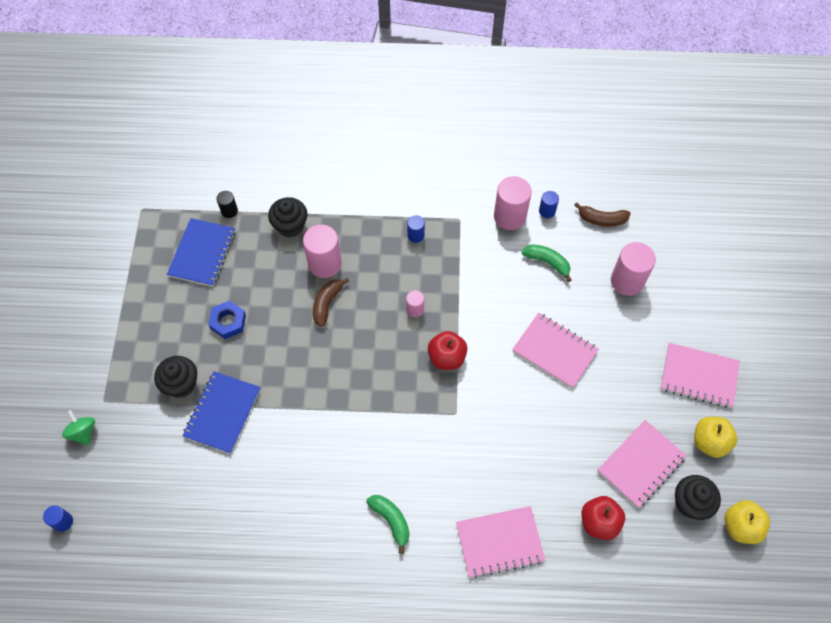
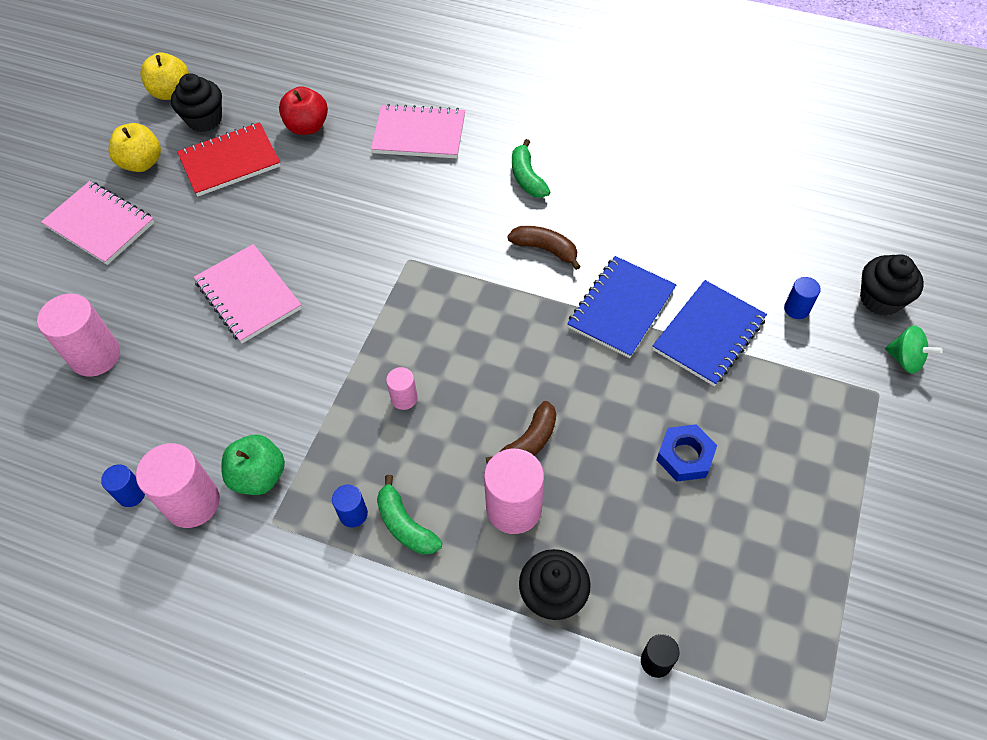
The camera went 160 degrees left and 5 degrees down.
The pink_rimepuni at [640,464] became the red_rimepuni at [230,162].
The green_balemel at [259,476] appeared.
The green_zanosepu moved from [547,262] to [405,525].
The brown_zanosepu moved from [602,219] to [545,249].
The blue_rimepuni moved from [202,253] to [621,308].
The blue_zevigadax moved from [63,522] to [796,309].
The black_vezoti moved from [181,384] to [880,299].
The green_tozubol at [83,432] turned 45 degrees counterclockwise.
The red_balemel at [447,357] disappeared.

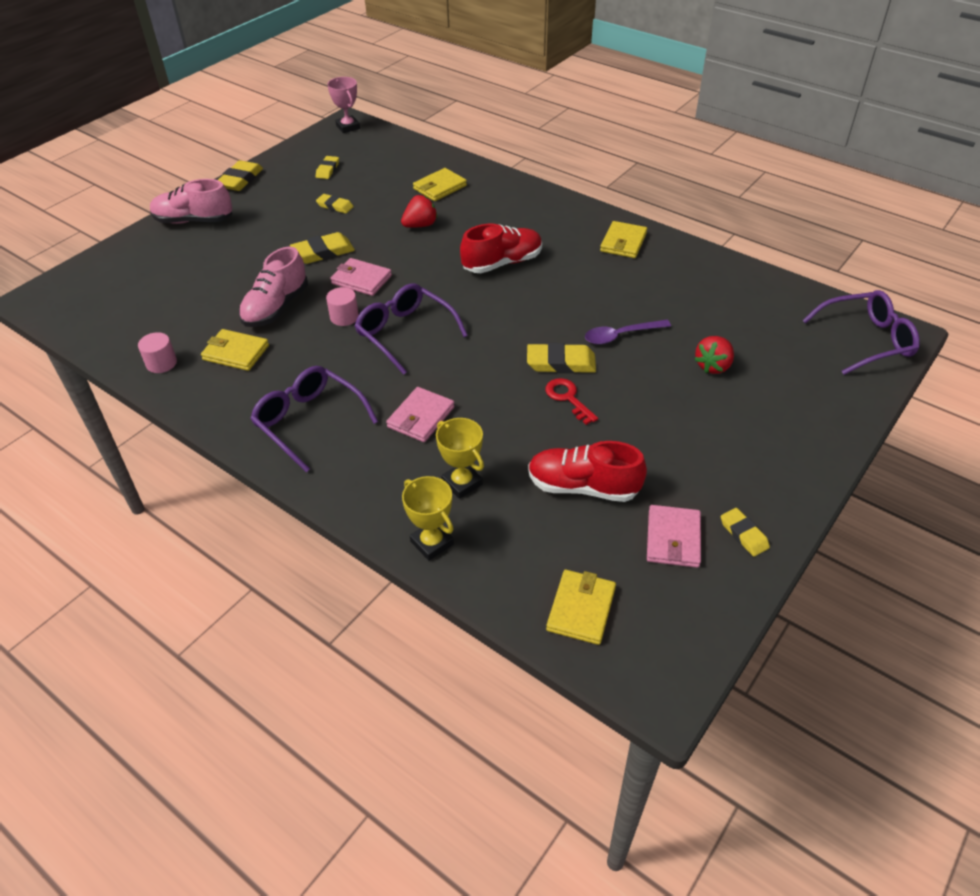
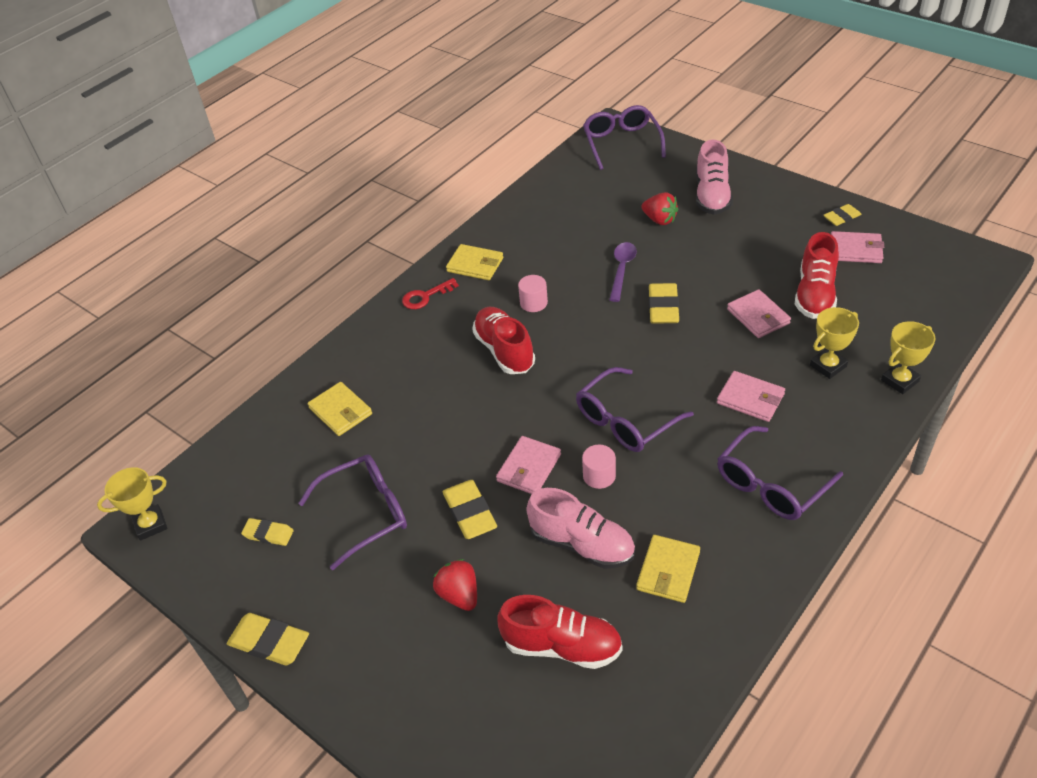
The camera went 85 degrees left and 0 degrees up.
The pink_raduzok at [348,127] became the yellow_raduzok at [150,525].
The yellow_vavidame at [335,206] was replaced by the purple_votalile at [365,513].
The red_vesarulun moved from [568,398] to [425,296].
The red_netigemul moved from [420,225] to [459,595].
The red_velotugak at [562,646] appeared.
The pink_zevigadax moved from [161,363] to [533,303].
The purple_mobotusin at [621,335] turned 150 degrees counterclockwise.
The pink_velotugak moved from [194,221] to [712,196].
The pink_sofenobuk at [758,316] appeared.
The yellow_sofenobuk at [581,609] disappeared.

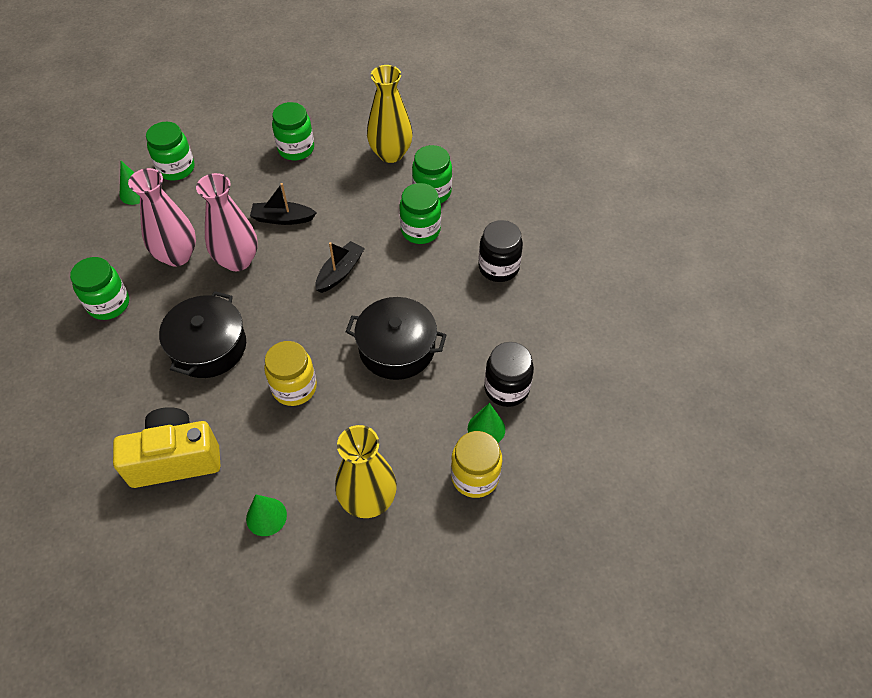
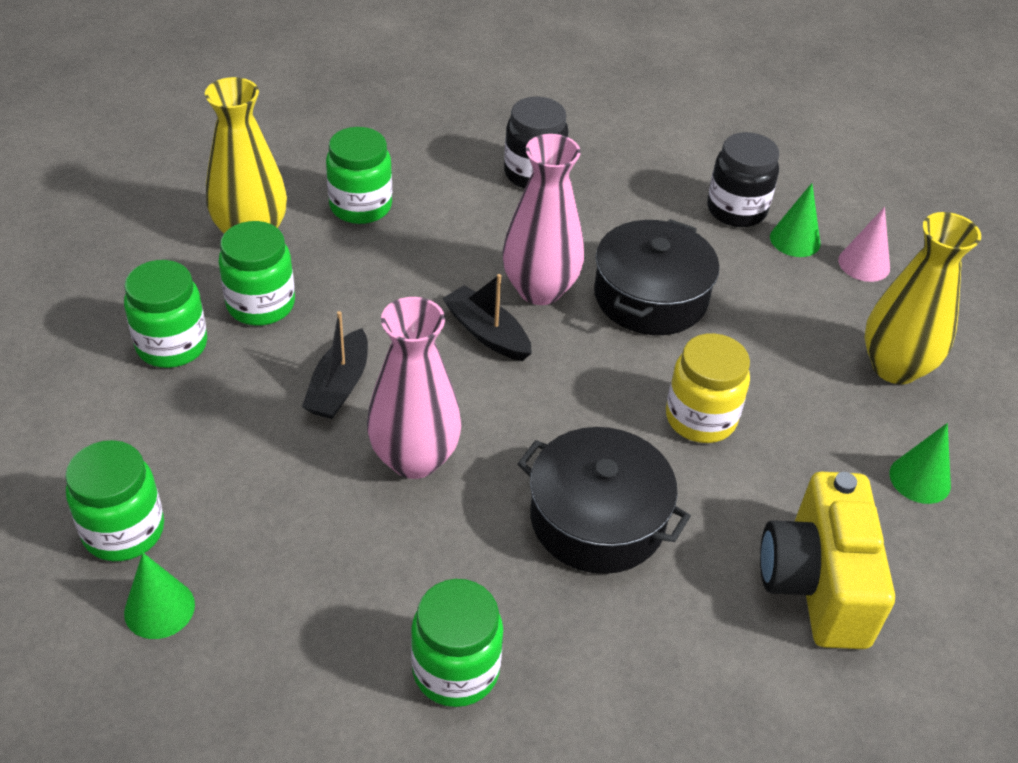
The camera went 80 degrees left and 10 degrees down.
The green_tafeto moved from [420,230] to [261,305].
The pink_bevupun moved from [177,255] to [540,290].
The yellow_tafeto at [475,476] was replaced by the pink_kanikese at [864,264].

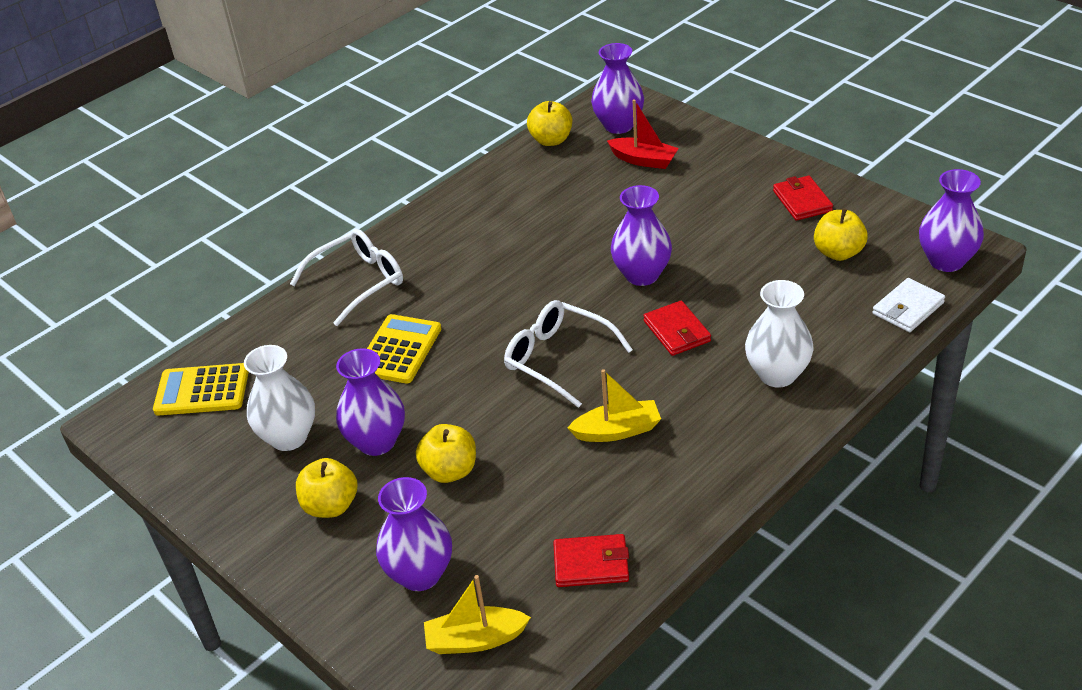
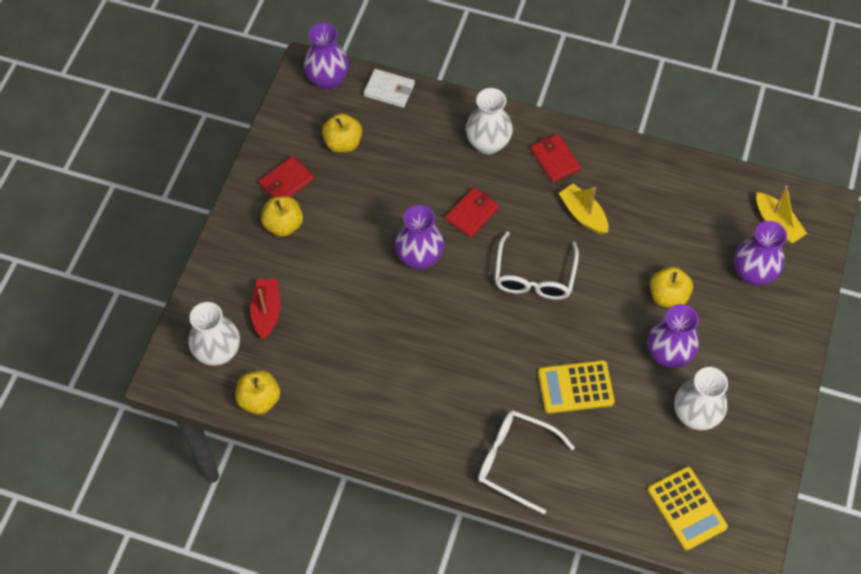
The camera went 120 degrees left and 20 degrees up.
The purple_bevupun at [618,125] became the white_bevupun at [218,352].
The yellow_balemel moved from [331,506] to [283,225].
The red_sofenobuk moved from [591,564] to [555,160].

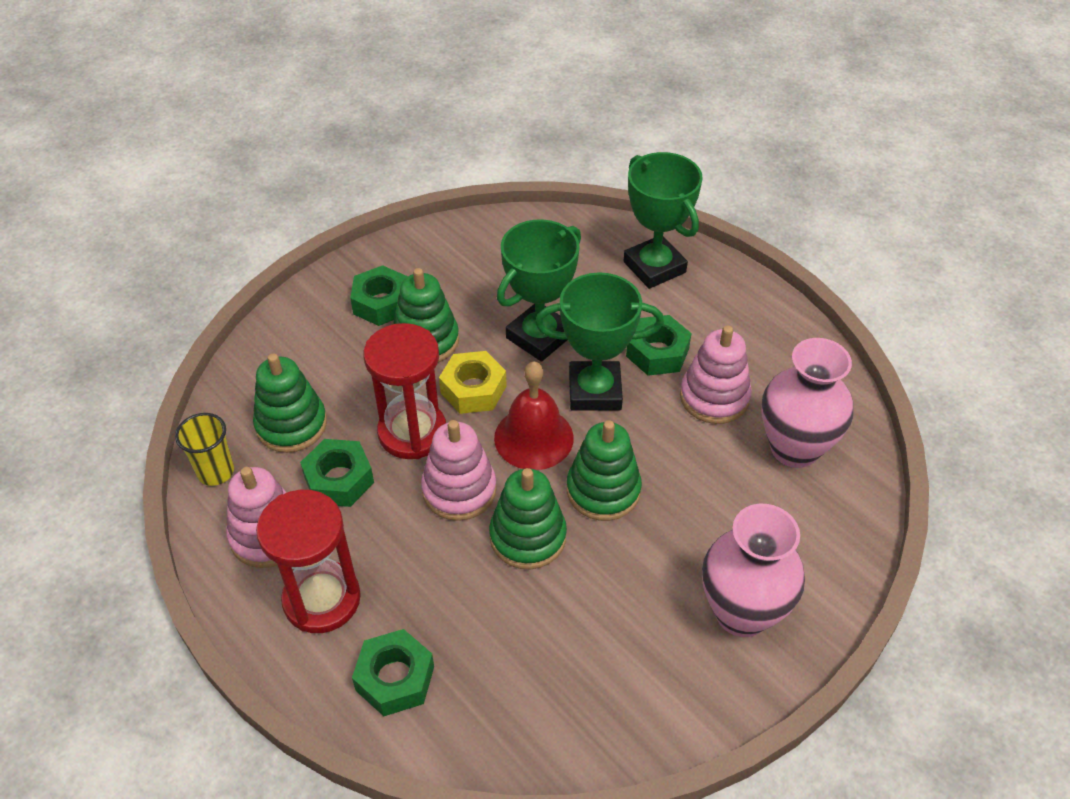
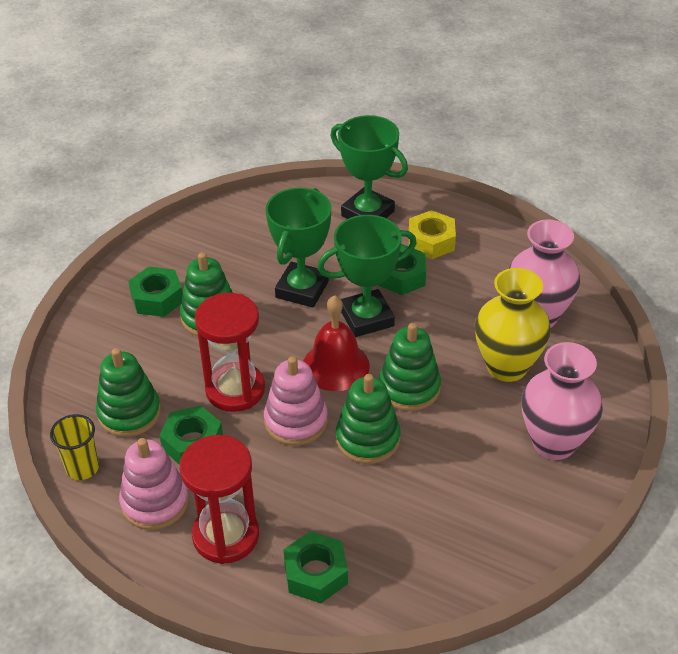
The camera went 20 degrees left and 5 degrees down.
The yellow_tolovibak moved from [473,389] to [431,241].
The yellow_bevupun at [507,366] appeared.
The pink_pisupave at [714,397] disappeared.

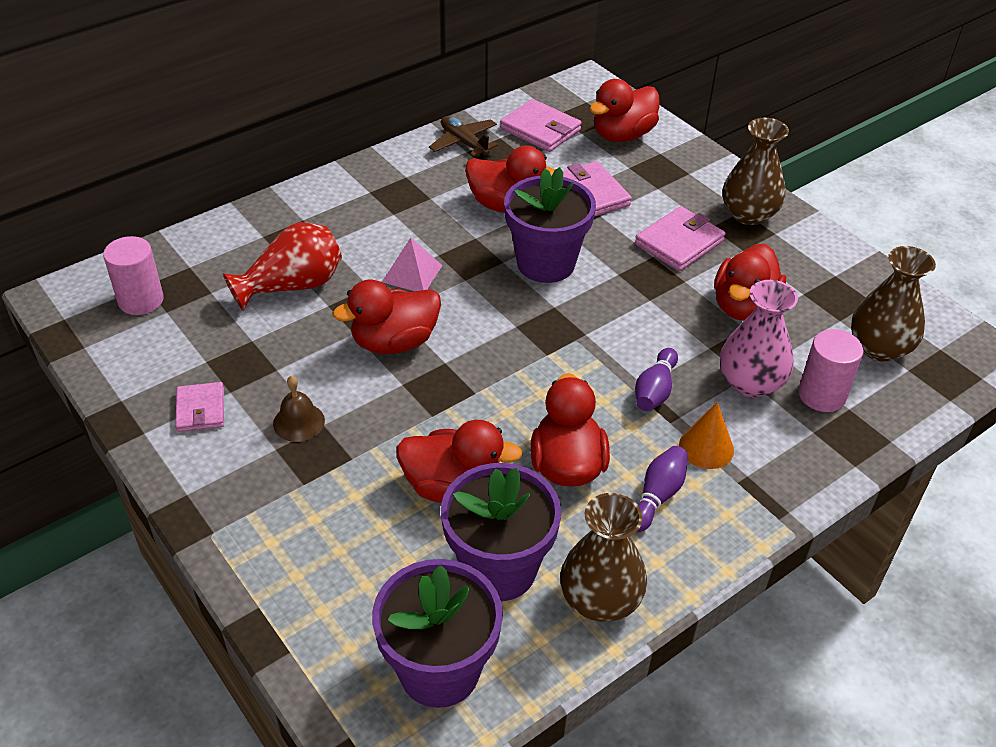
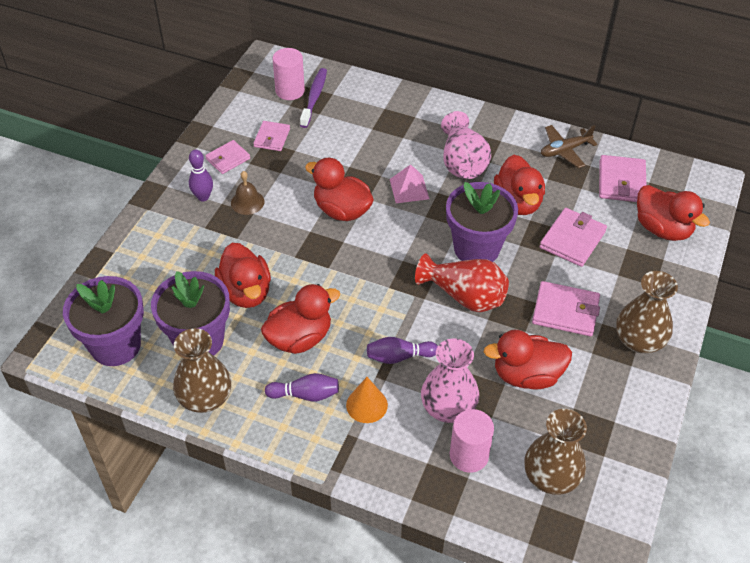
The camera went 60 degrees right and 5 degrees up.
The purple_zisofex at [203,197] appeared.
The pink_sofenobuk at [272,138] appeared.
The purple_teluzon at [314,97] appeared.
The red_bevupun moved from [292,286] to [464,296].
The pink_bevupun at [462,163] appeared.
The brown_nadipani at [464,143] turned 135 degrees counterclockwise.
The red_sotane at [622,135] turned 150 degrees counterclockwise.

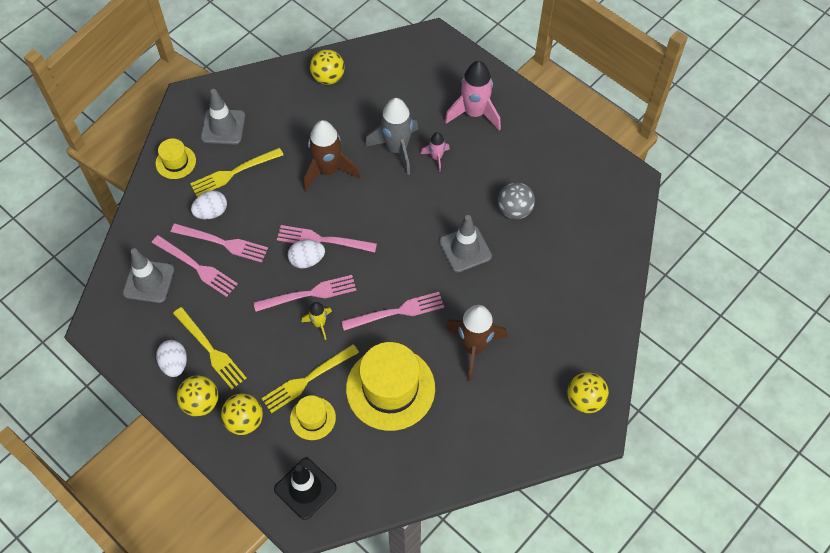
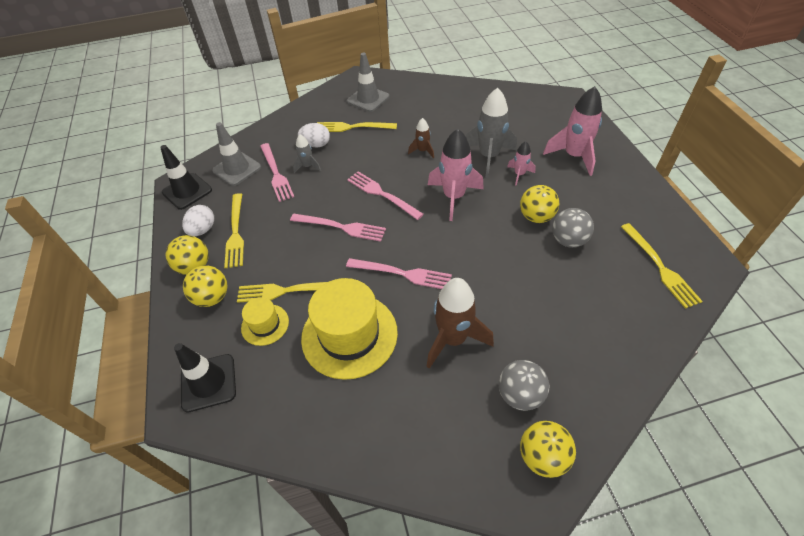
The camera went 35 degrees right and 10 degrees down.
The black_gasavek at [187,191] appeared.
The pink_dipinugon at [223,243] was replaced by the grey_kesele at [308,166].
The brown_kesele at [328,170] changed to 0.52 times the size.
The pink_kesele at [454,197] appeared.
The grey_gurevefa at [520,394] appeared.
The yellow_gurevefa moved from [328,78] to [536,217].
The yellow_dipinugon at [660,267] appeared.
The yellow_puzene at [175,162] disappeared.
The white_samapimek at [307,260] disappeared.
The yellow_kesele at [319,324] disappeared.
The grey_gasavek at [465,249] disappeared.

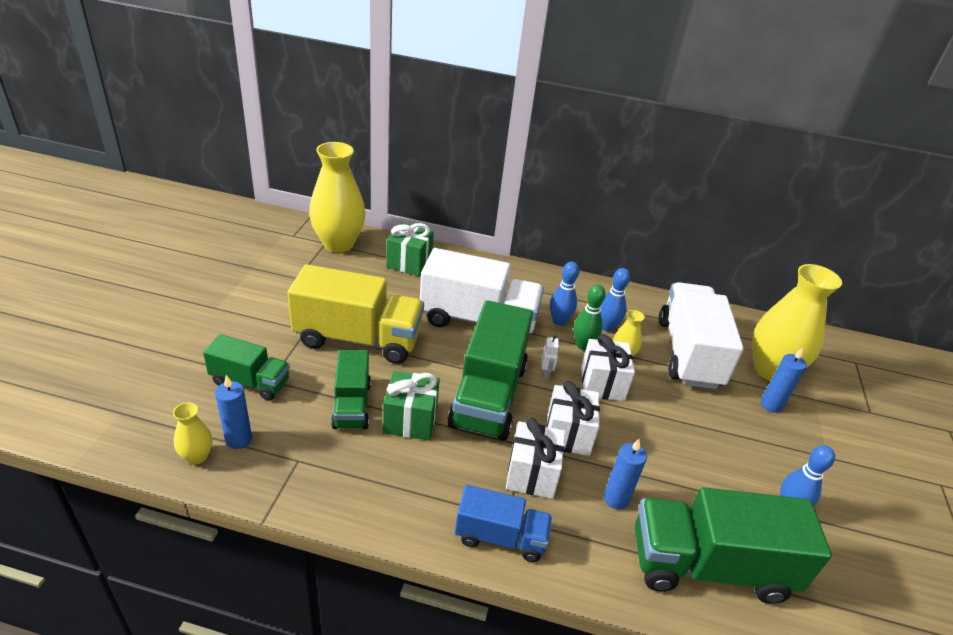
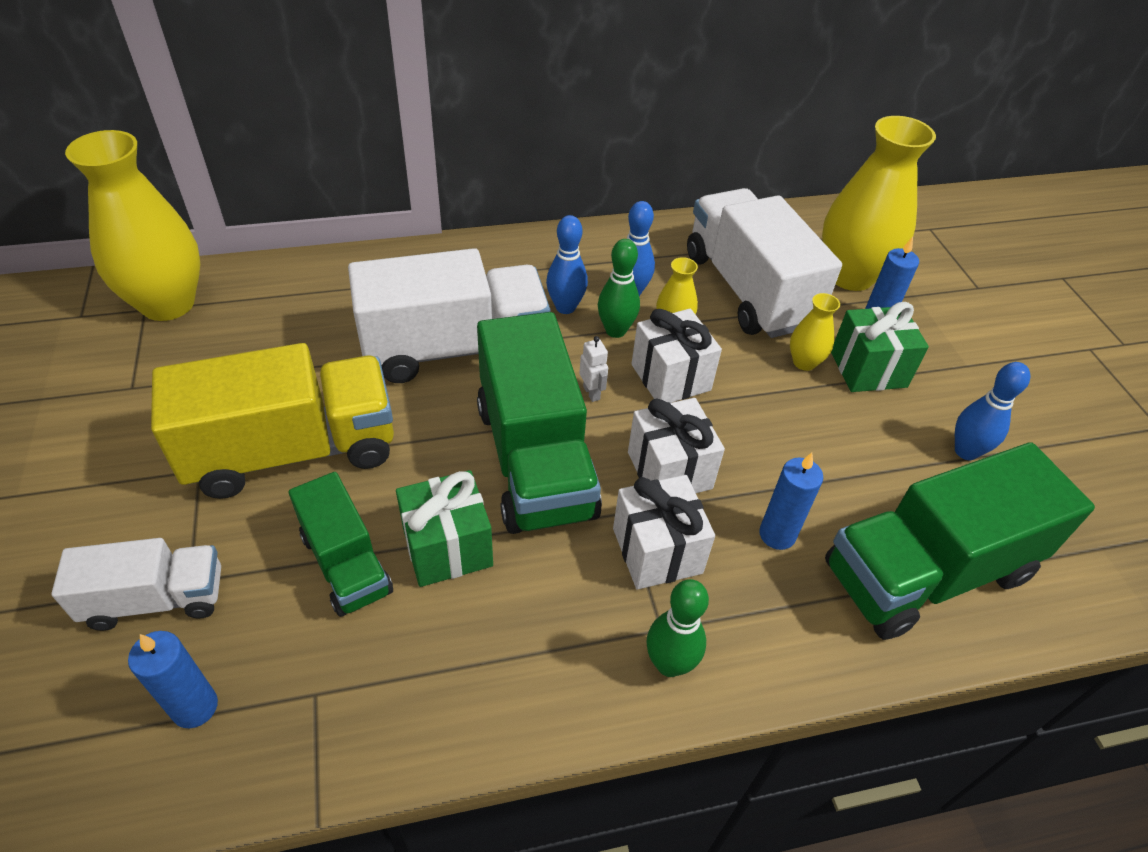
The camera went 25 degrees left and 10 degrees up.
The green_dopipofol at [250,382] became the white_dopipofol at [156,599].
The blue_dopipofol at [500,537] was replaced by the green_zisofex at [669,664].
The yellow_bevupun moved from [197,456] to [804,362].
The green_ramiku moved from [409,263] to [868,369].

